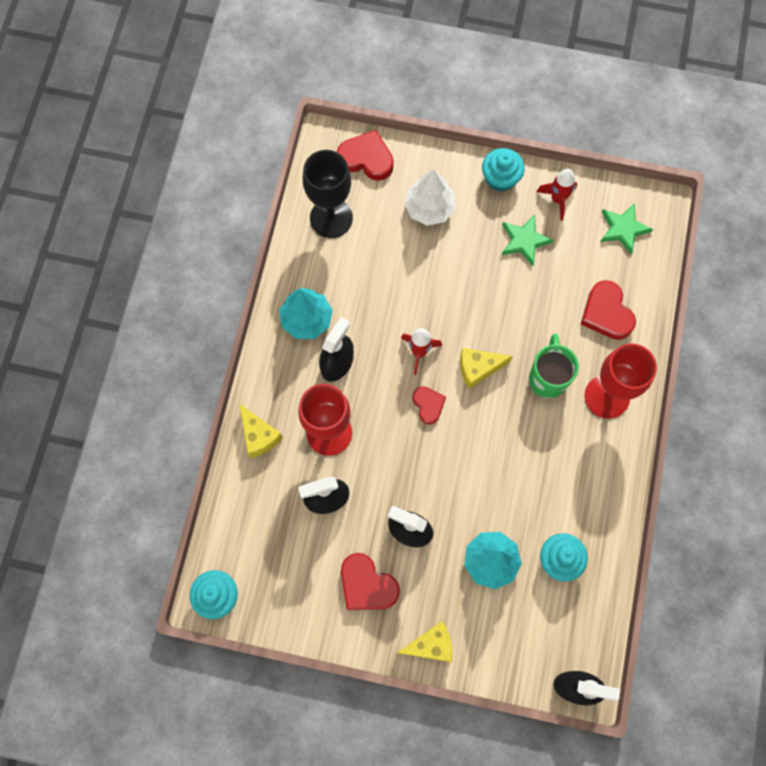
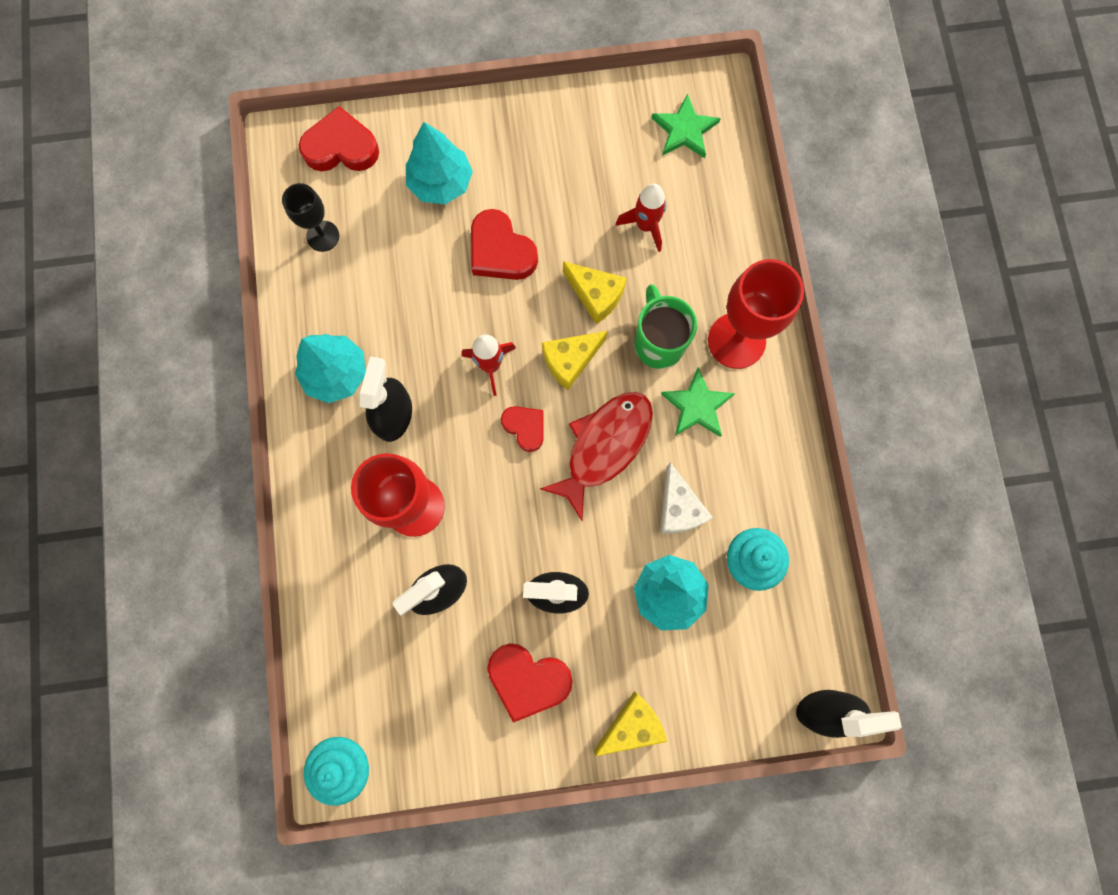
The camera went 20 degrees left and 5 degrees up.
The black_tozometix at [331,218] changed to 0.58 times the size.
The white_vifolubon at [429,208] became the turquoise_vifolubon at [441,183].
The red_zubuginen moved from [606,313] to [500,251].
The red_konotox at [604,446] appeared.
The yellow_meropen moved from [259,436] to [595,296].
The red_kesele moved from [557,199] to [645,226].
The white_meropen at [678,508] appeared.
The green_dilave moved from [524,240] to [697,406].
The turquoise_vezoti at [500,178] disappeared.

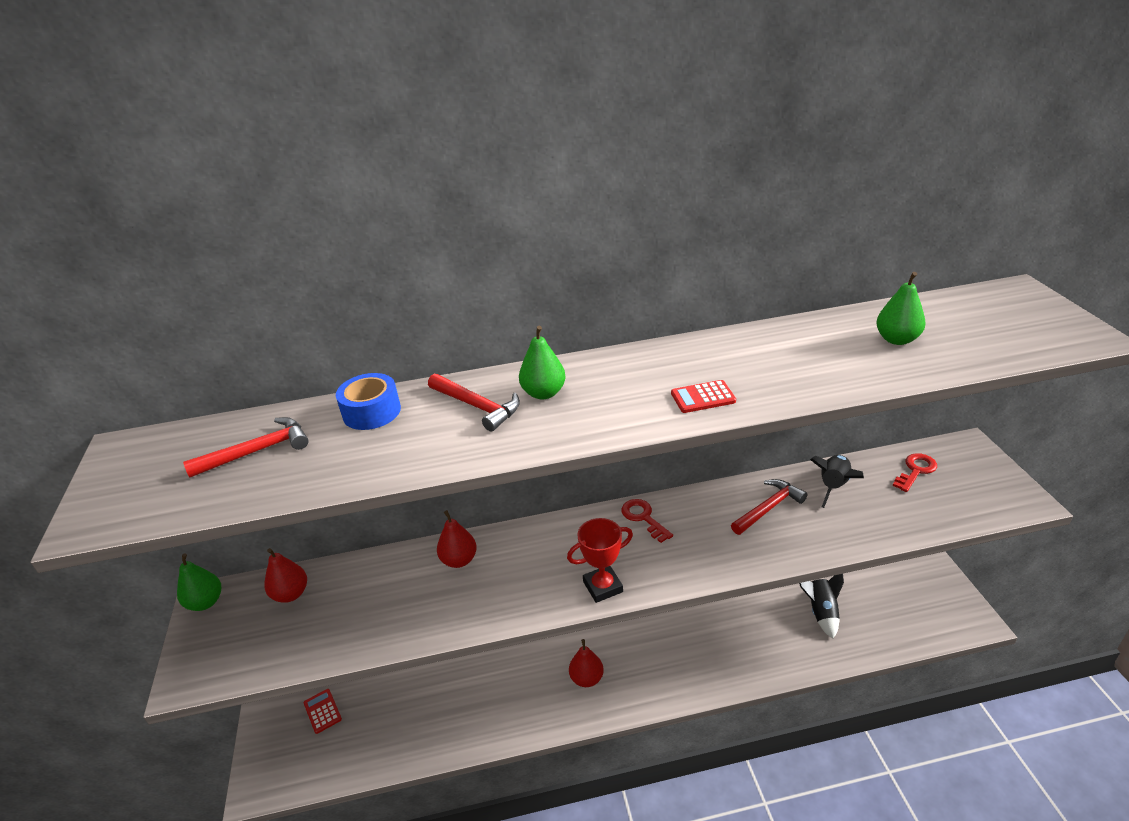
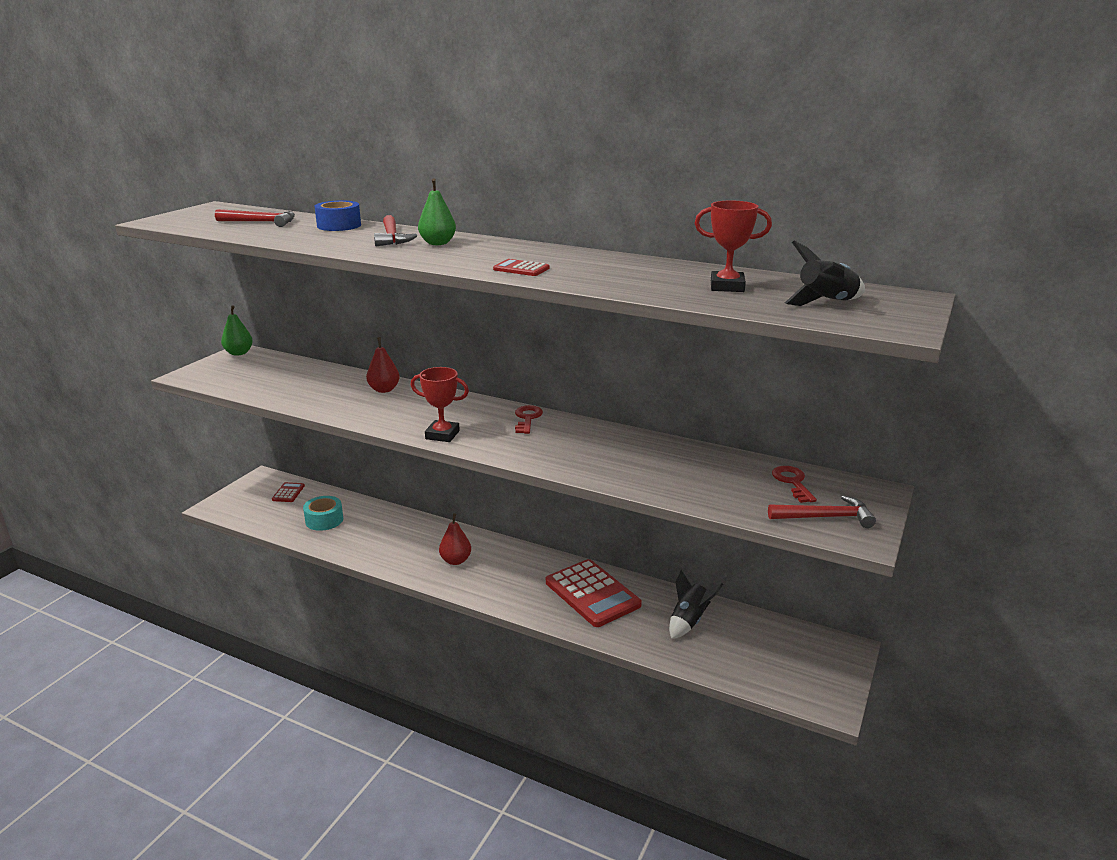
The camera went 35 degrees right and 10 degrees down.
The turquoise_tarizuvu at [324,520] appeared.
The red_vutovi at [592,594] appeared.
The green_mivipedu at [896,339] was replaced by the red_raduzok at [727,286].
The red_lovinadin moved from [768,508] to [825,517].
The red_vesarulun at [915,471] turned 90 degrees counterclockwise.
The black_kesele moved from [833,486] to [826,303].
The red_mivipedu at [291,594] disappeared.

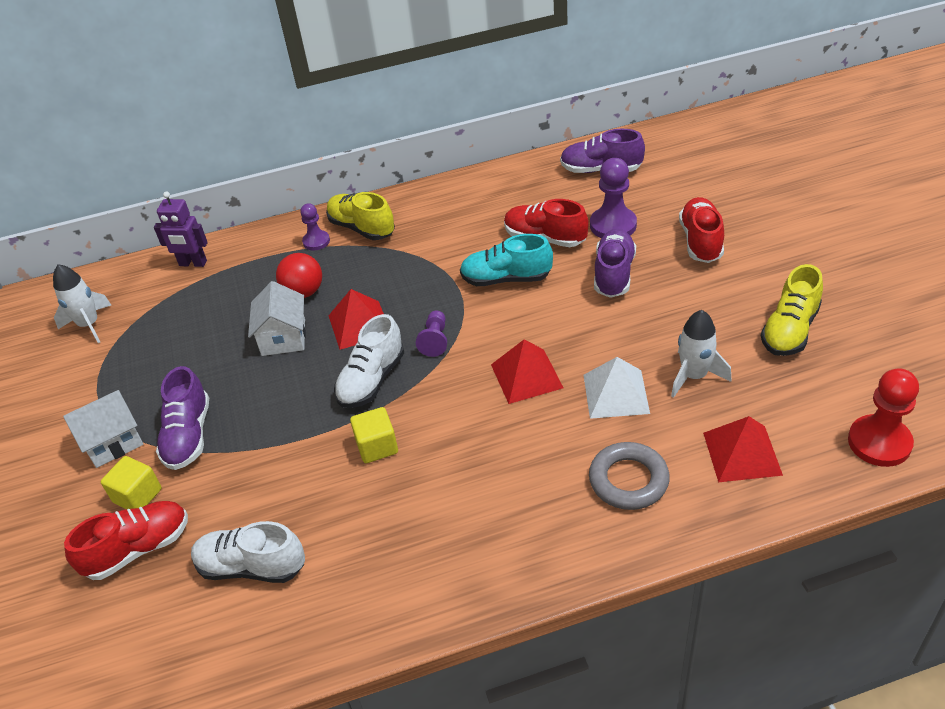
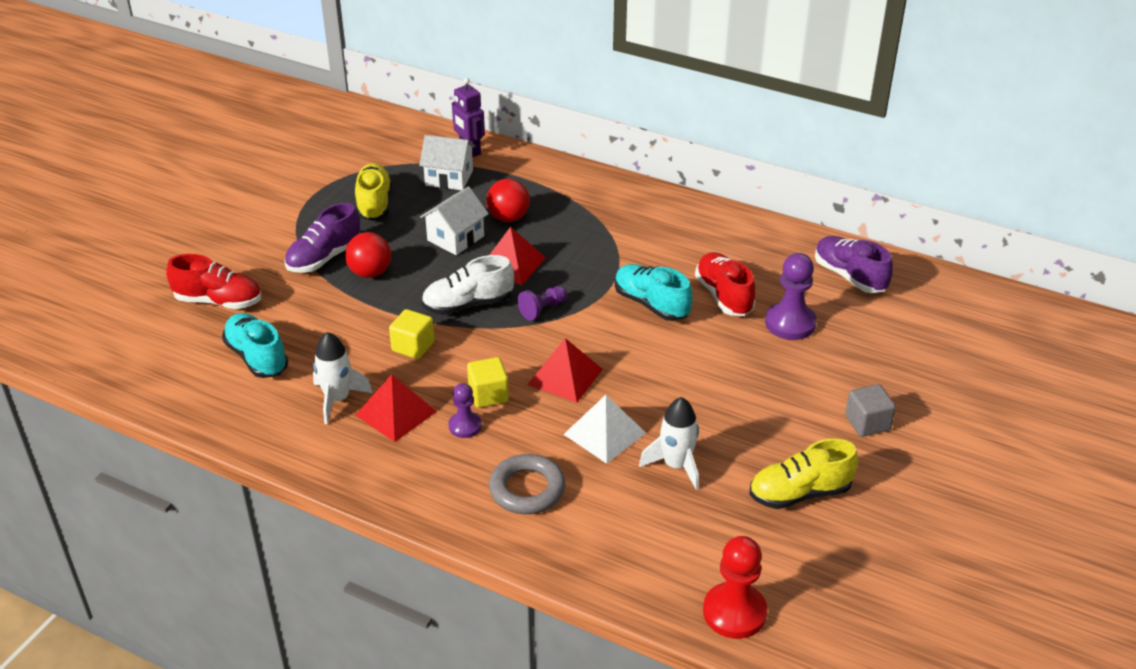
The camera went 40 degrees right and 5 degrees down.
The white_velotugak at [251,567] became the turquoise_velotugak at [257,357].
The white_kesele moved from [89,325] to [337,399].
The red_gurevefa at [370,273] appeared.
The yellow_velotugak moved from [361,228] to [374,203].
The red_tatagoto moved from [742,453] to [395,413].
The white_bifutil moved from [113,441] to [449,178].
The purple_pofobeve moved from [316,241] to [465,426].
The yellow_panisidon moved from [137,496] to [488,395].
The grey_panisidon at [867,423] appeared.
The purple_velotugak at [614,274] disappeared.
The red_velotugak at [700,241] disappeared.

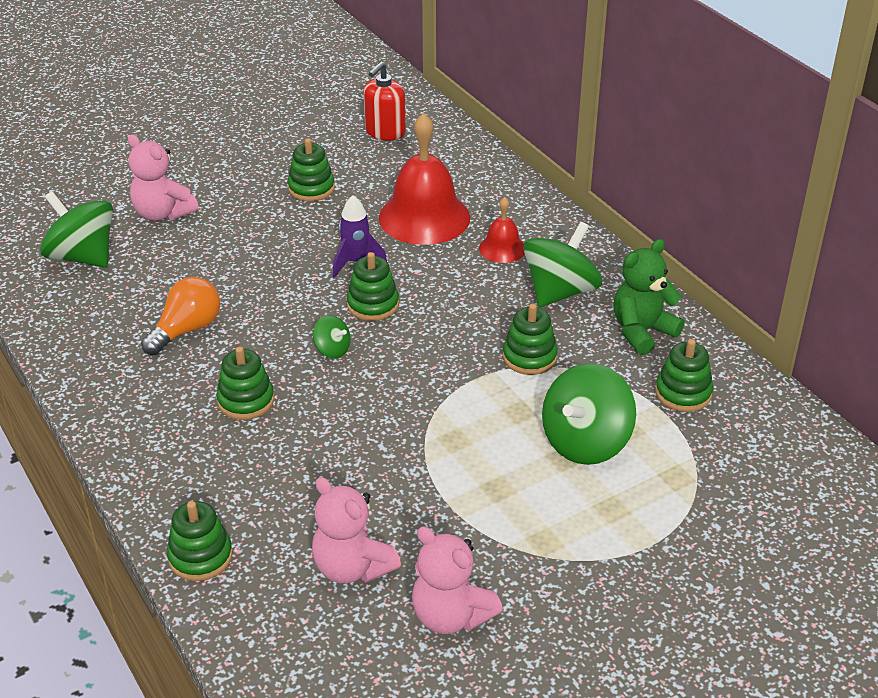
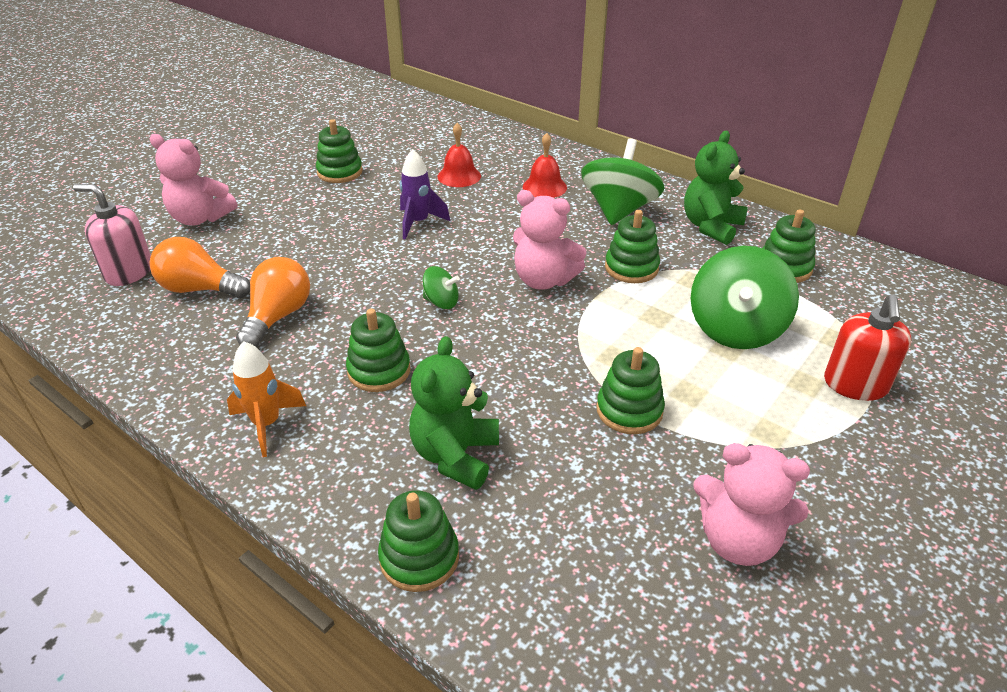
The camera went 20 degrees left and 0 degrees up.
The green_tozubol at [82,257] was replaced by the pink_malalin at [129,272].
The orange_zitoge at [199,289] appeared.
The orange_kesele at [267,424] appeared.
The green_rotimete at [455,455] appeared.
The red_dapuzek at [424,217] changed to 0.50 times the size.
The pink_rotimete moved from [352,567] to [544,280].
The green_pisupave moved from [373,305] to [629,410].
The red_malalin moved from [385,132] to [855,385].

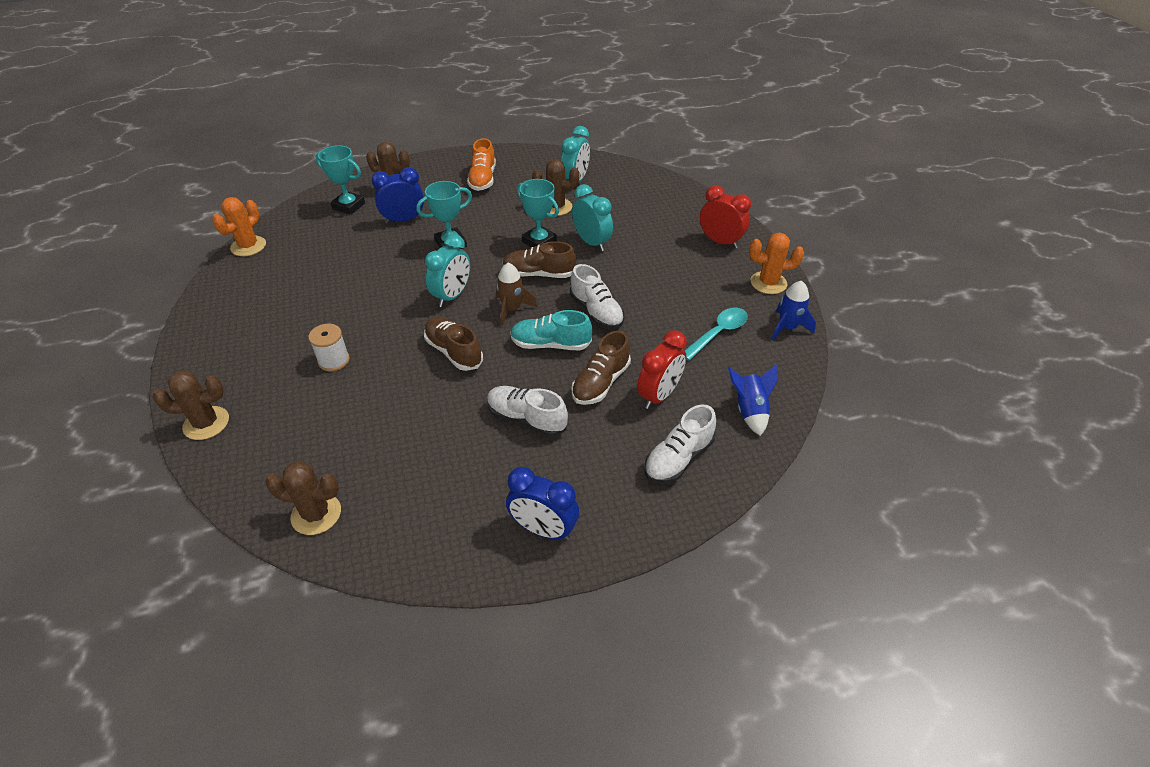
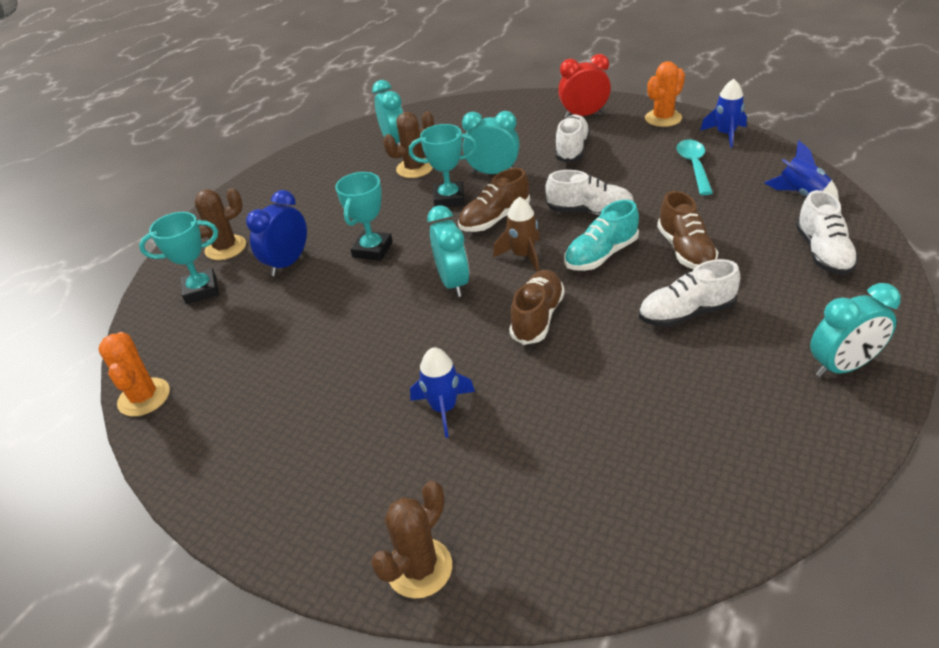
The camera went 40 degrees left and 5 degrees down.
The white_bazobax at [334,360] was replaced by the blue_kesele at [444,408].
The brown_velotugak at [454,352] turned 105 degrees clockwise.
The white_velotugak at [572,149] appeared.
The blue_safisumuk at [543,529] became the turquoise_safisumuk at [842,366].
The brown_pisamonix at [316,514] disappeared.
The orange_velotugak at [483,179] disappeared.
The red_safisumuk at [659,395] disappeared.

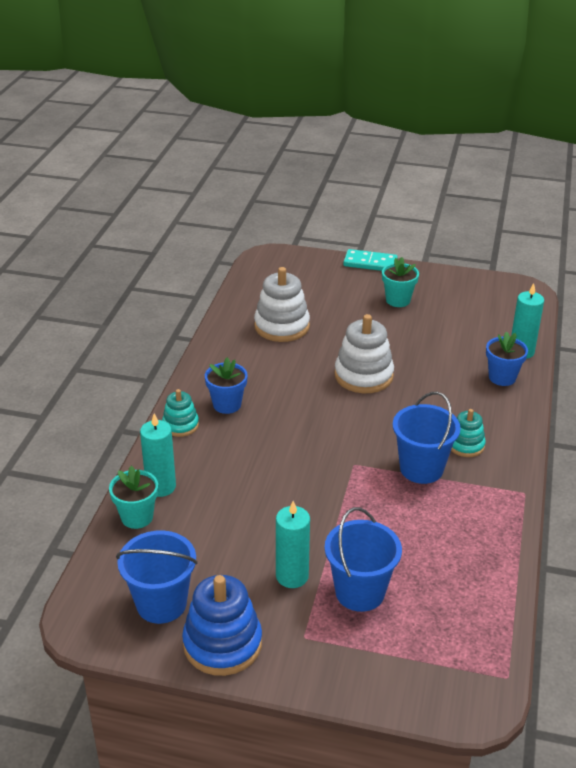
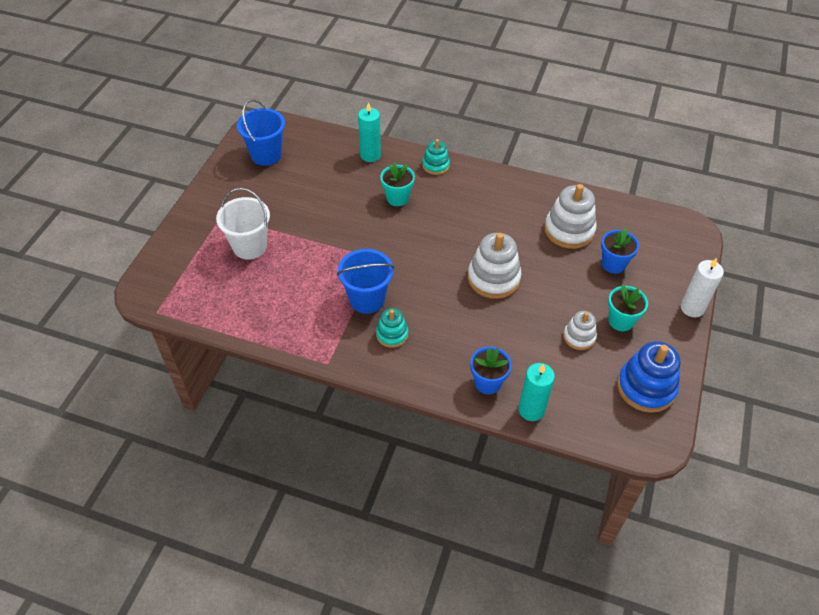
The camera went 95 degrees right and 15 degrees up.
The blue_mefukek at [360,592] became the white_mefukek at [250,246].
The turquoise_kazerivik moved from [137,517] to [397,198].
The white_pisupave at [579,337] appeared.
The blue_kazerivik moved from [227,404] to [613,264].
The blue_pisupave moved from [222,644] to [646,387].
The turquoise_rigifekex at [370,263] was replaced by the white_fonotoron at [692,308].
The turquoise_fonotoron at [292,576] disappeared.

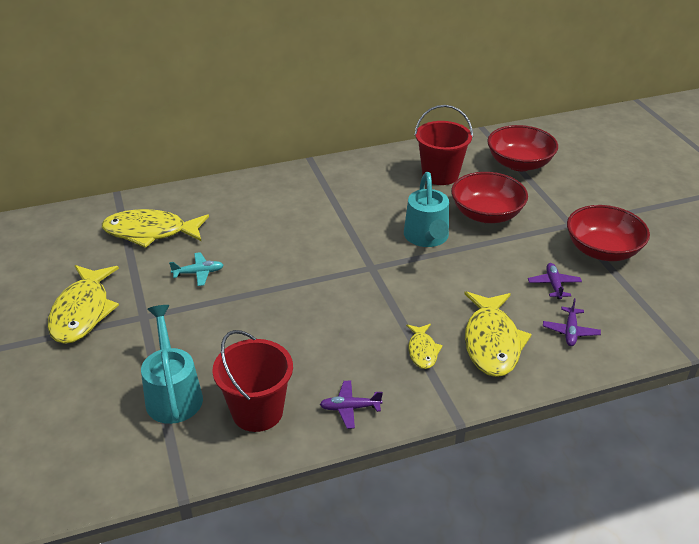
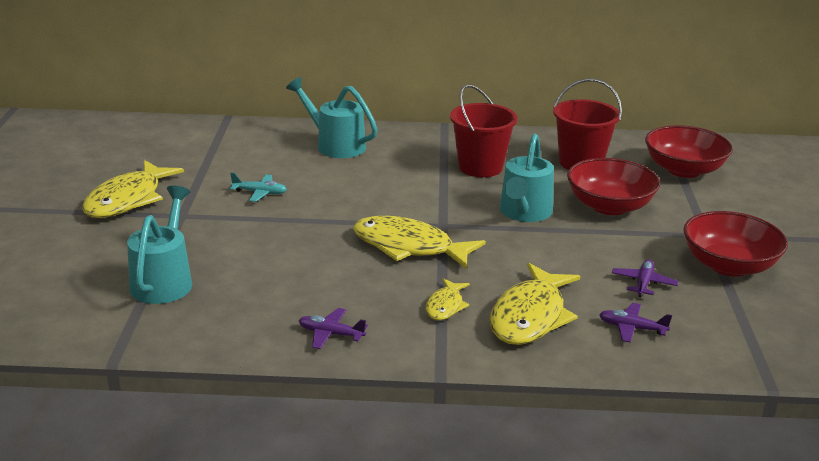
The camera went 20 degrees right and 10 degrees down.
The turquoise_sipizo at [335,145] appeared.
The yellow_konotox moved from [150,232] to [408,247].
The red_mefukek moved from [257,412] to [480,167].
The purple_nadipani at [570,331] turned 75 degrees clockwise.

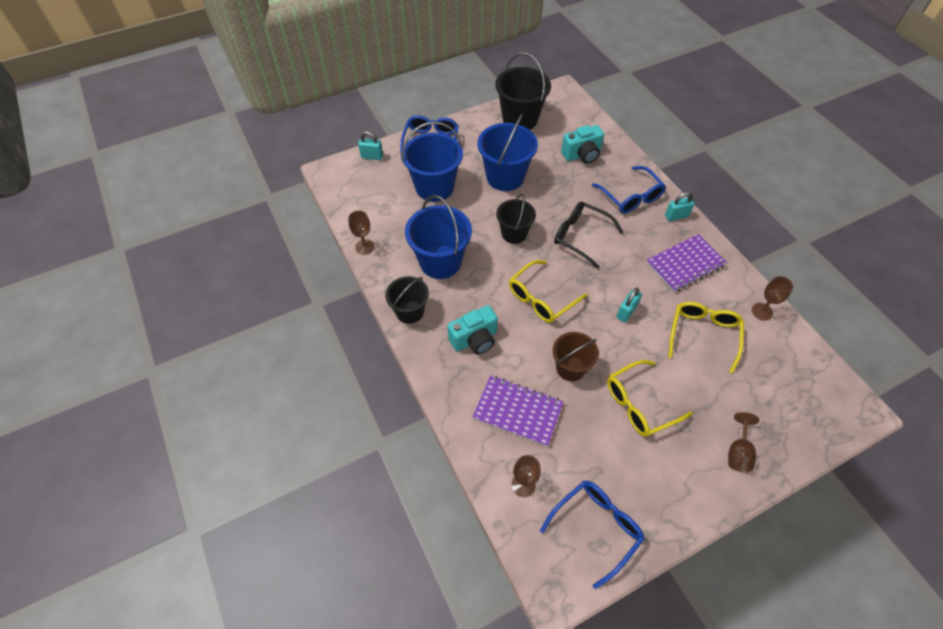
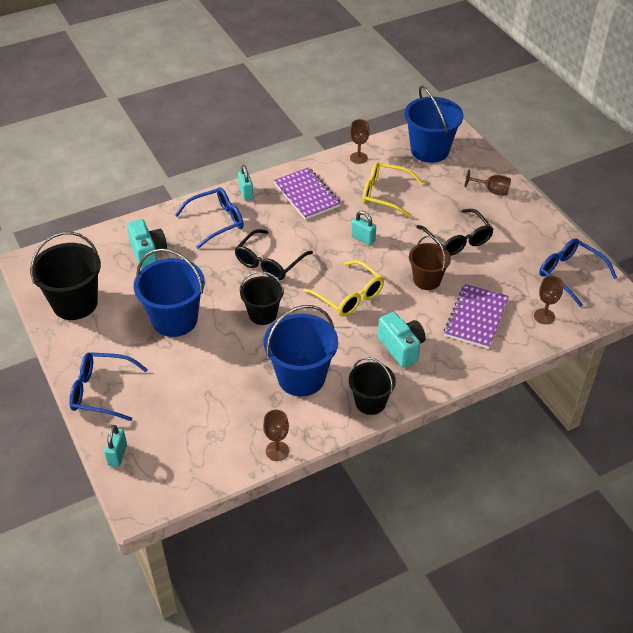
The camera went 90 degrees left and 10 degrees down.
The blue_mefukek moved from [434,187] to [429,150].
The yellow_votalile at [639,404] became the black_votalile at [457,240].

